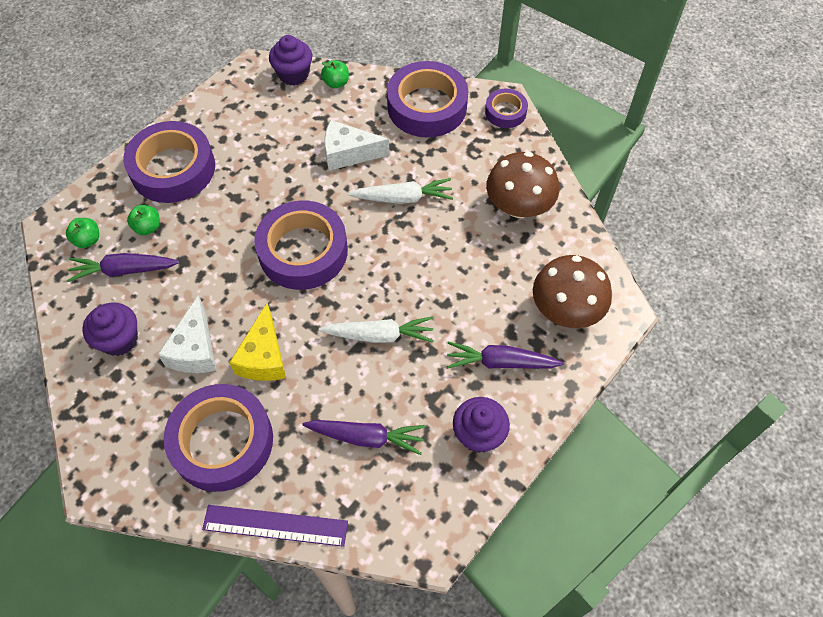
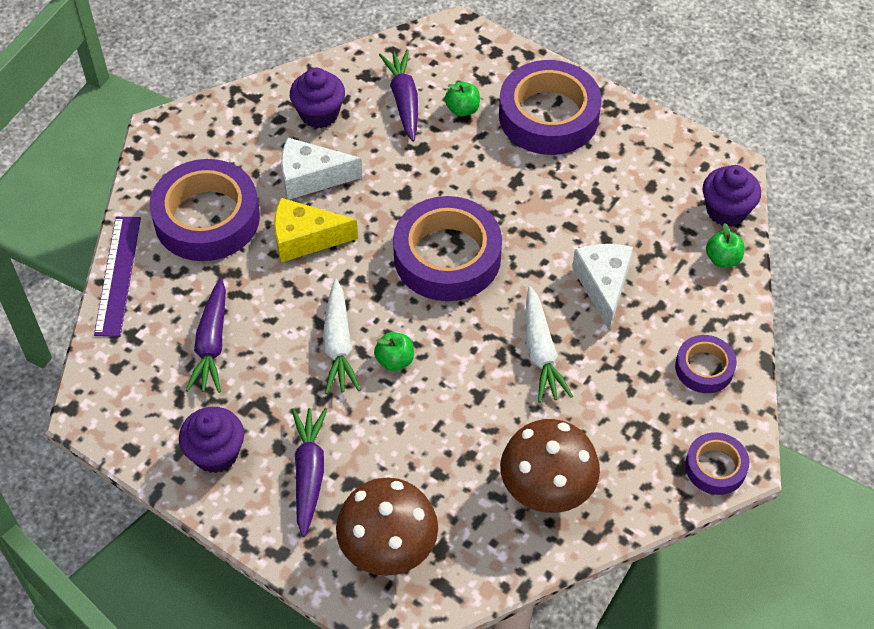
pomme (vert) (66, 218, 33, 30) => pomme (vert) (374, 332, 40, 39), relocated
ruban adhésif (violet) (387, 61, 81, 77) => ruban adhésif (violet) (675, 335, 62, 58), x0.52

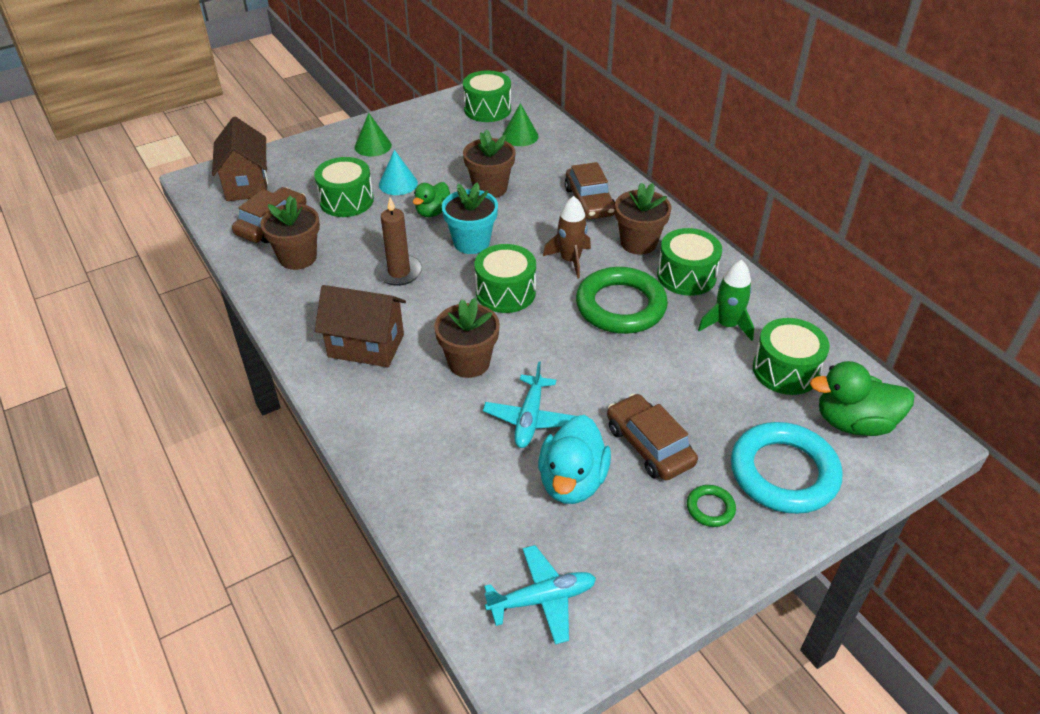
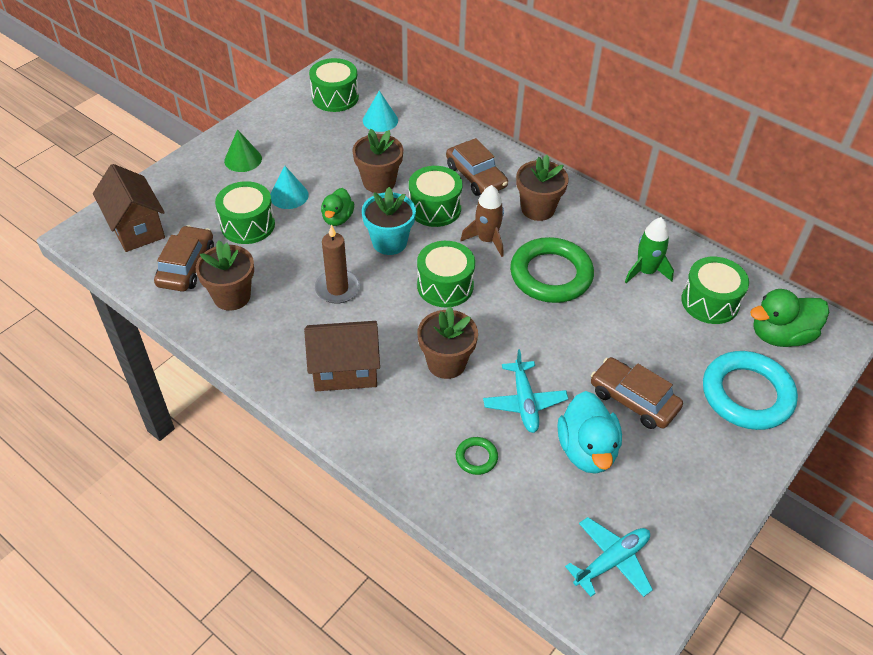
cône (vert) (503, 103, 36, 43) => cône (turquoise) (363, 90, 35, 42)
tambour (vert) (657, 228, 65, 68) => tambour (vert) (409, 166, 53, 61), relocated
anneau (vert) (687, 485, 49, 42) => anneau (vert) (456, 437, 42, 38), relocated

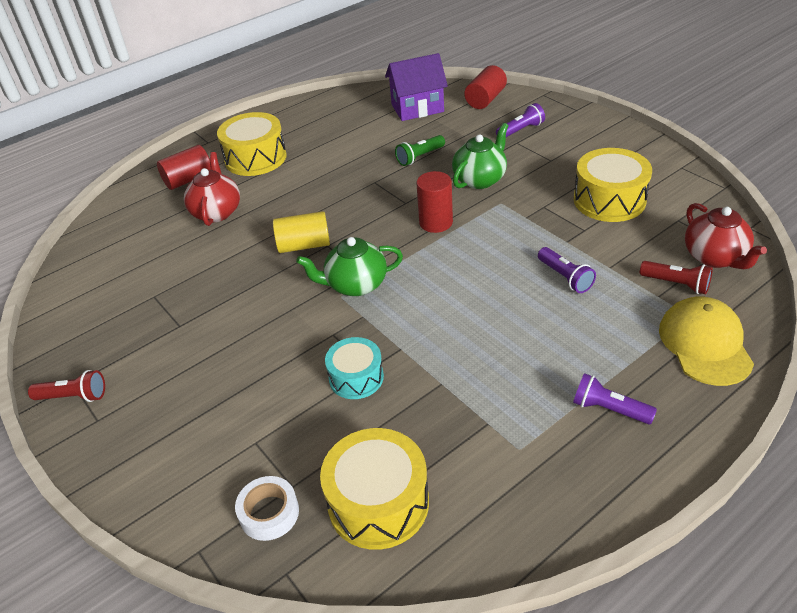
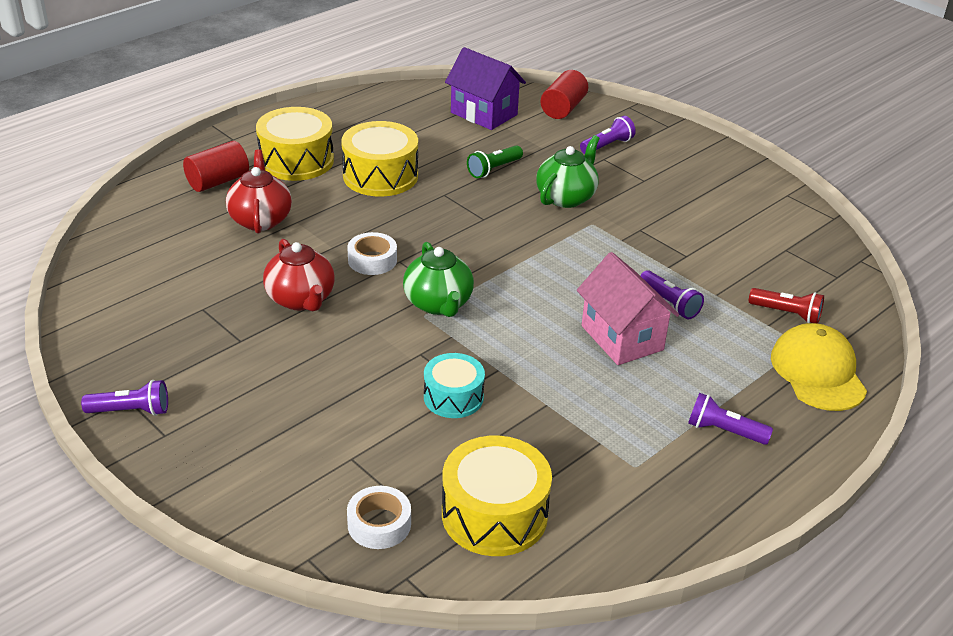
lampe de poche (rouge) (28, 370, 77, 32) => lampe de poche (violet) (81, 380, 87, 36)
cylindre (jaune) (273, 211, 57, 42) => ruban adhésif (blanc) (347, 232, 50, 43)
théière (vert) (296, 237, 107, 59) => théière (vert) (403, 242, 71, 75), 90 degrees counterclockwise
maison (violet) (385, 53, 63, 68) => maison (violet) (445, 47, 81, 83), 60 degrees clockwise
cylindre (rouge) (416, 171, 37, 62) => nothing
tambour (jaune) (574, 148, 78, 74) => tambour (jaune) (341, 121, 77, 76), relocated
théière (rouge) (685, 203, 82, 66) => théière (rouge) (263, 239, 72, 72), relocated
nothing => maison (rose) (577, 252, 102, 113)

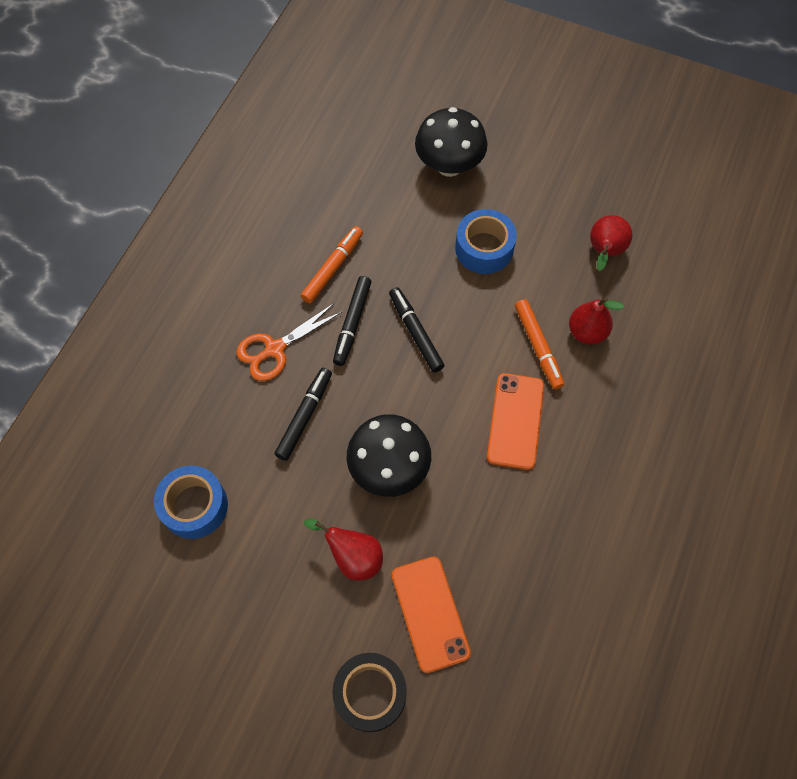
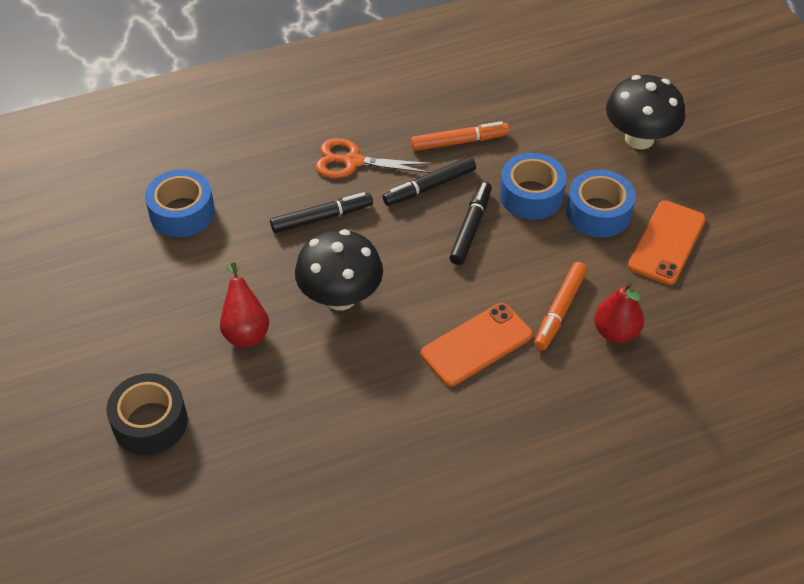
téléphone (orange) (392, 557, 79, 116) => téléphone (orange) (628, 200, 78, 85), relocated
poire (rouge) (590, 215, 43, 56) => nothing
nothing => ruban adhésif (bleu) (500, 153, 67, 67)

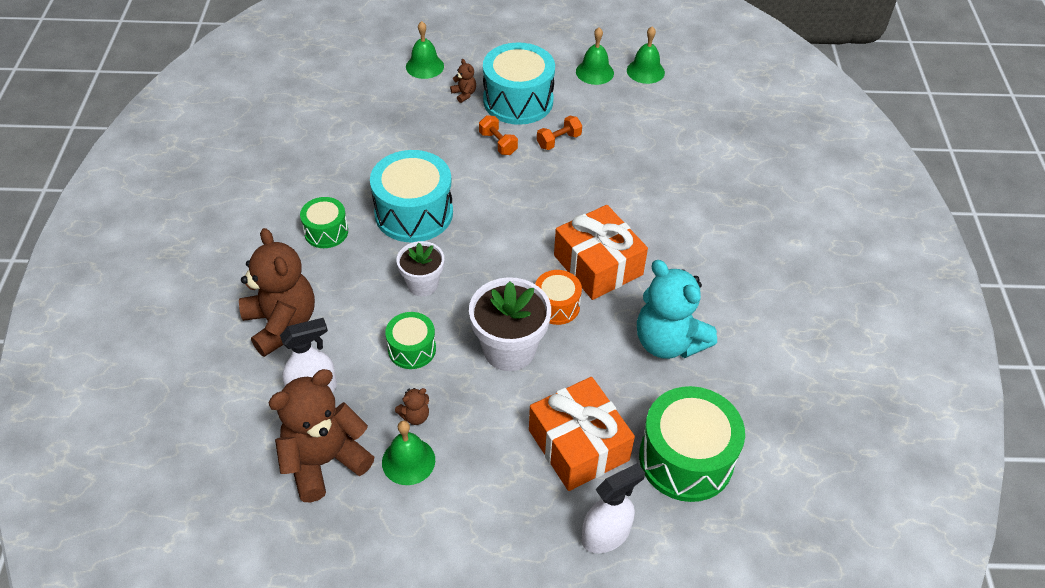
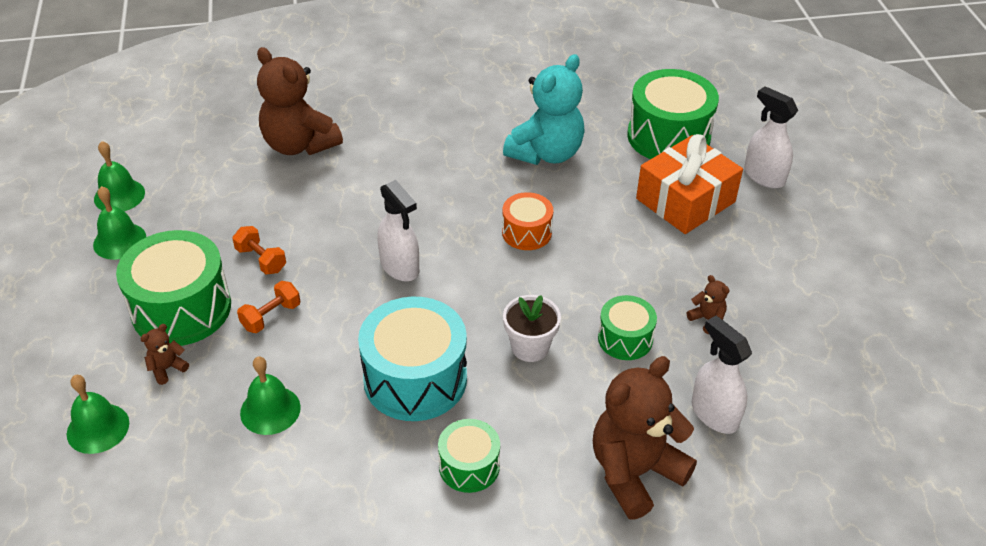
ours en peluche (marron) (268, 369, 106, 133) => ours en peluche (marron) (257, 47, 86, 108), relocated
cloche (vert) (382, 421, 53, 64) => cloche (vert) (240, 356, 61, 79), relocated
pot de fleurs (blanc) (469, 277, 82, 94) => nothing
tambour (turquoise) (483, 43, 72, 82) => tambour (vert) (116, 230, 115, 116)
cadeau (orange) (554, 205, 94, 95) => nothing
nothing => vaporisateur (blanc) (377, 180, 42, 101)

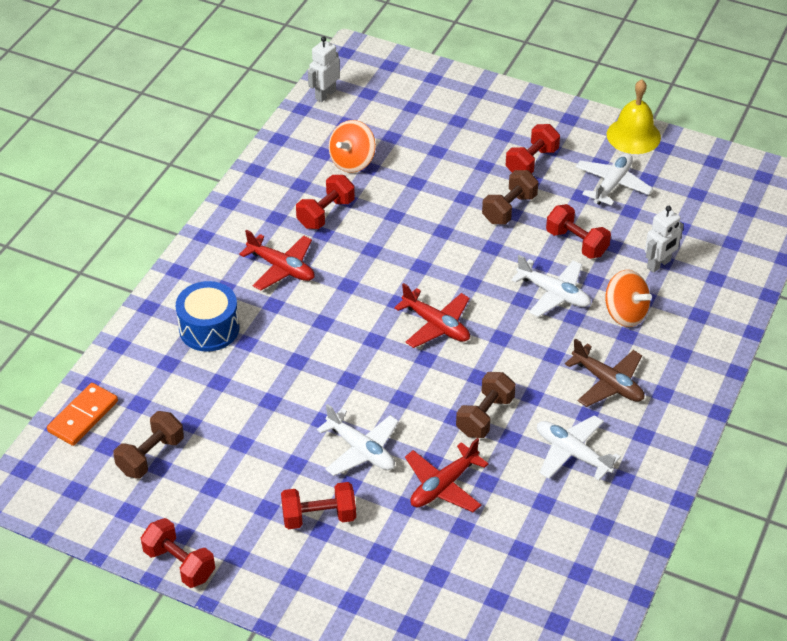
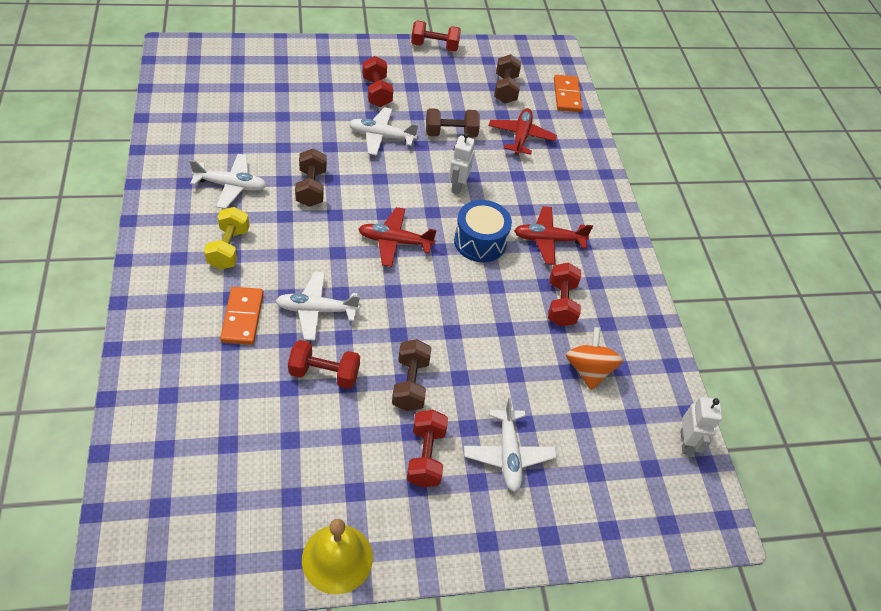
tambour (bleu) (176, 281, 63, 71) => tambour (bleu) (454, 200, 58, 62), relocated
haltère (rouge) (281, 482, 75, 47) => haltère (rouge) (362, 56, 31, 51), 60 degrees counterclockwise
avion (rouge) (405, 438, 84, 74) => avion (rouge) (488, 108, 69, 47), relocated
avion (marron) (565, 338, 79, 69) => haltère (jaune) (204, 207, 46, 63)
avion (blanc) (575, 153, 78, 53) => avion (blanc) (464, 398, 93, 94), relocated
toupie (orange) (605, 270, 47, 57) => domino (orange) (220, 287, 44, 58)
robot (blanc) (645, 206, 39, 67) => robot (blanc) (449, 133, 26, 61), relocated
nothing => haltère (marron) (426, 108, 54, 29)

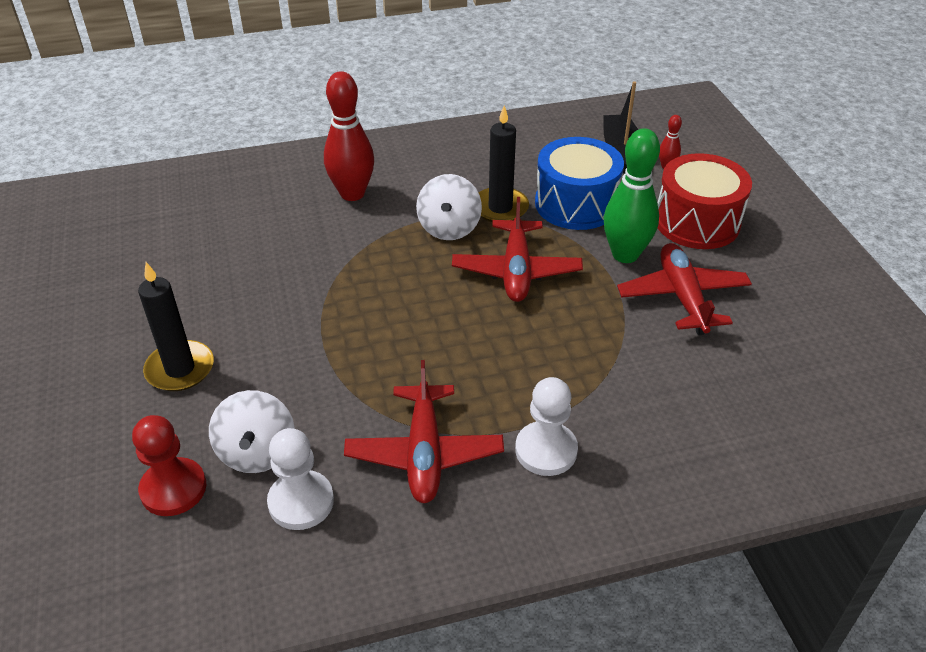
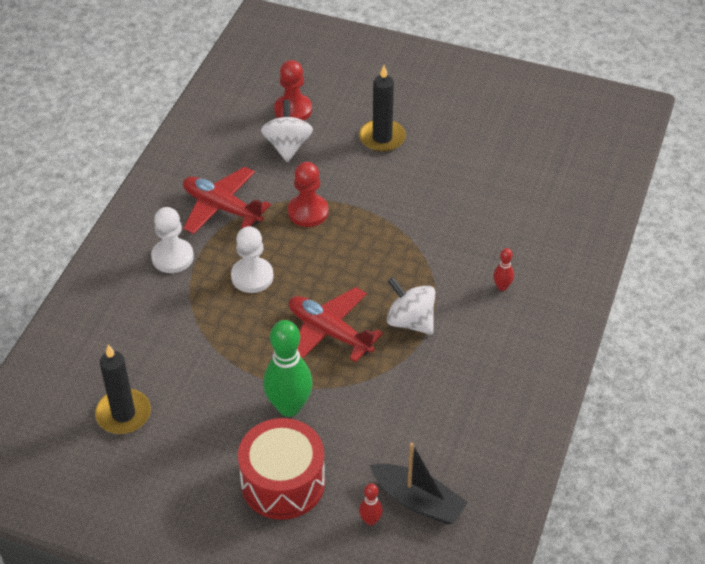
toupie (blanc) (209, 390, 86, 83) => toupie (blanc) (261, 100, 52, 62), 60 degrees clockwise
pion (blanc) (267, 428, 67, 102) => pion (blanc) (231, 226, 43, 67), relocated
quille (rouge) (324, 71, 50, 130) => quille (rouge) (493, 248, 21, 43), x0.46
bougie (noir) (479, 105, 50, 117) => bougie (noir) (95, 344, 56, 90), relocated
tambour (bleu) (535, 137, 89, 93) => nothing
avion (rouge) (617, 243, 135, 92) => nothing
nothing => pion (rouge) (288, 162, 41, 65)

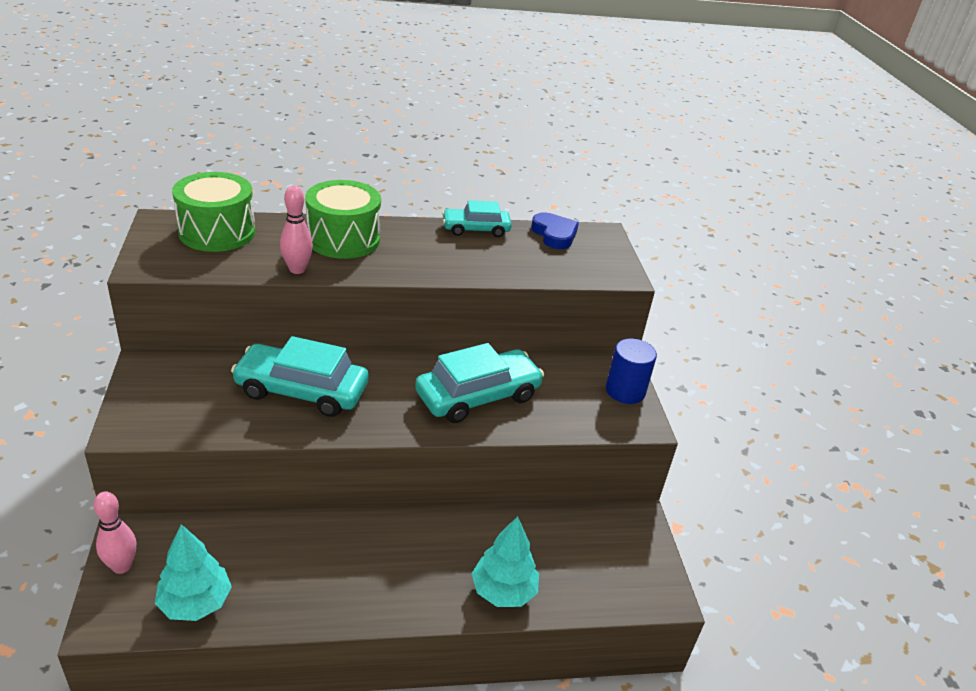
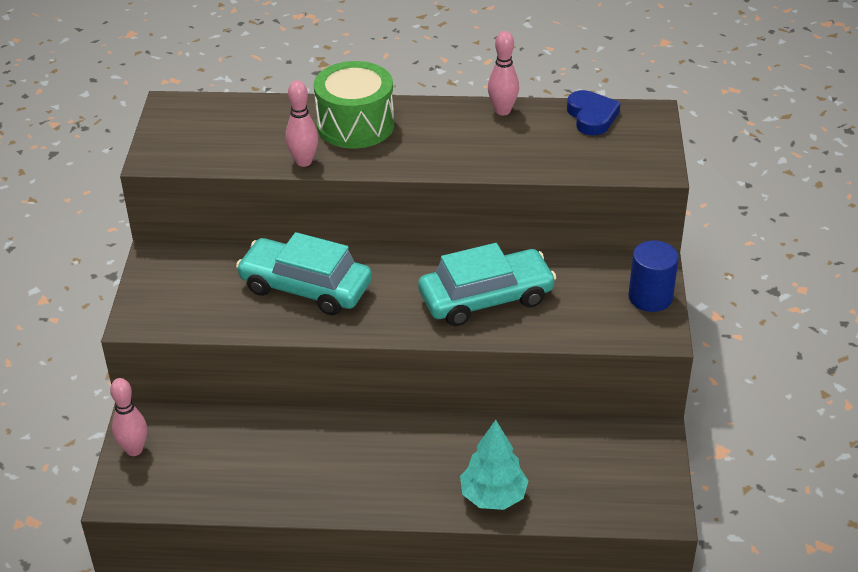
arbre (turquoise) (155, 524, 77, 97) => nothing
tambour (vert) (172, 172, 83, 80) => nothing
voiture (turquoise) (442, 200, 70, 37) => quille (rose) (488, 31, 31, 85)

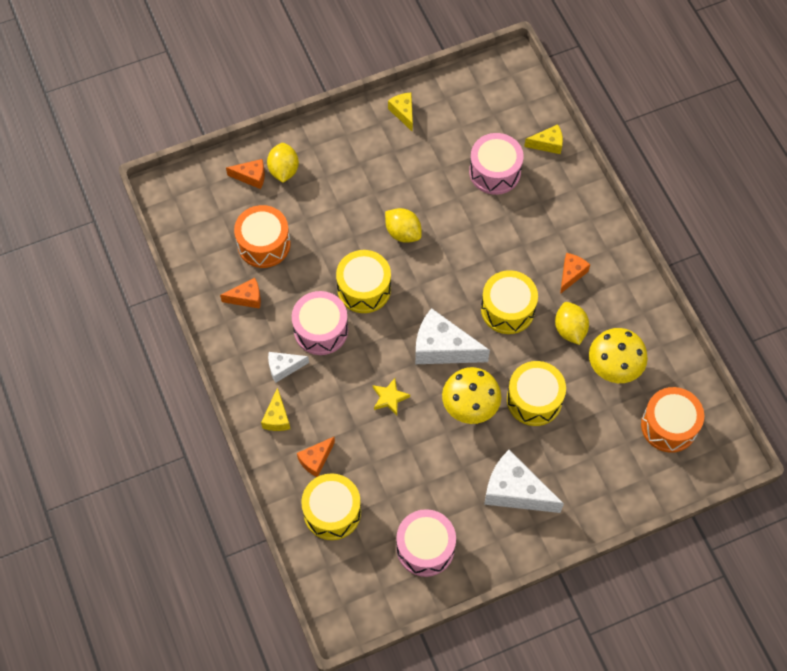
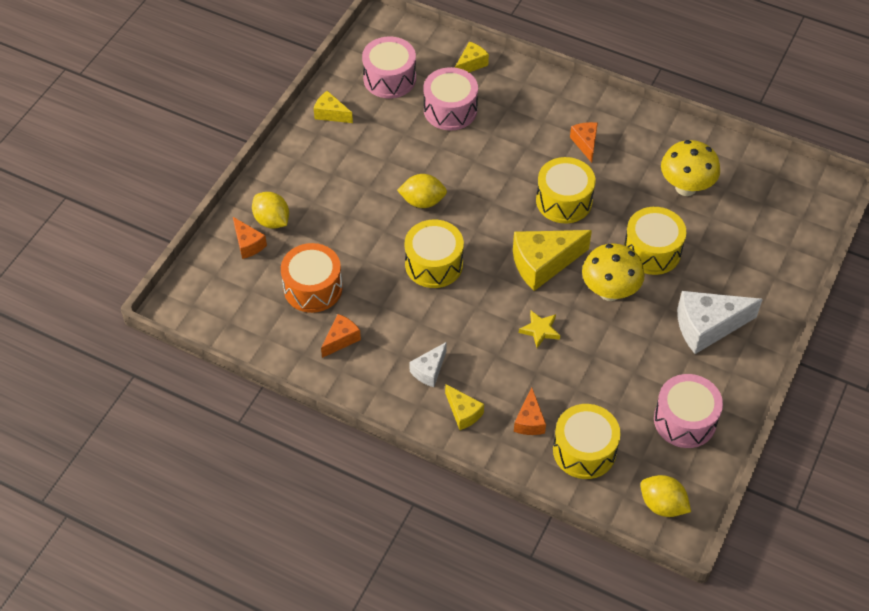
fromage (orange) (226, 159, 39, 30) => fromage (orange) (233, 217, 34, 42), 90 degrees clockwise
tambour (rose) (292, 291, 56, 64) => tambour (rose) (362, 37, 54, 61), relocated
fromage (blanc) (415, 308, 75, 56) => fromage (jaune) (513, 230, 79, 61)
citron (jaune) (555, 302, 34, 43) => citron (jaune) (640, 475, 51, 42), relocated
tambour (orange) (641, 387, 63, 66) => nothing

